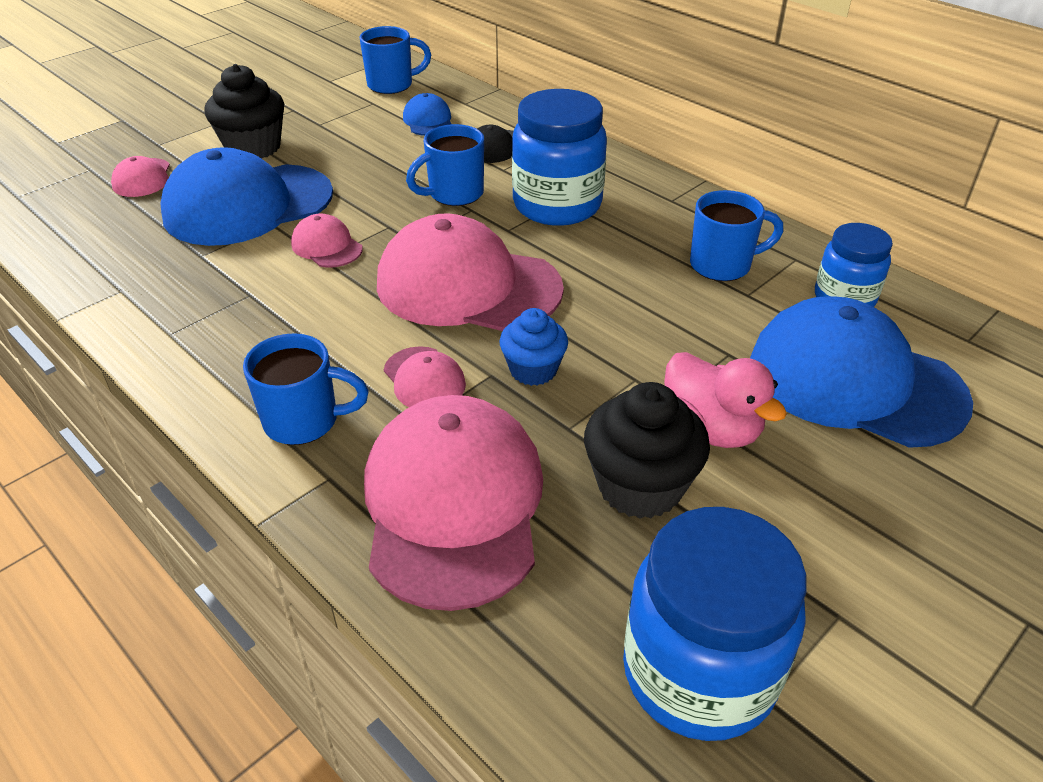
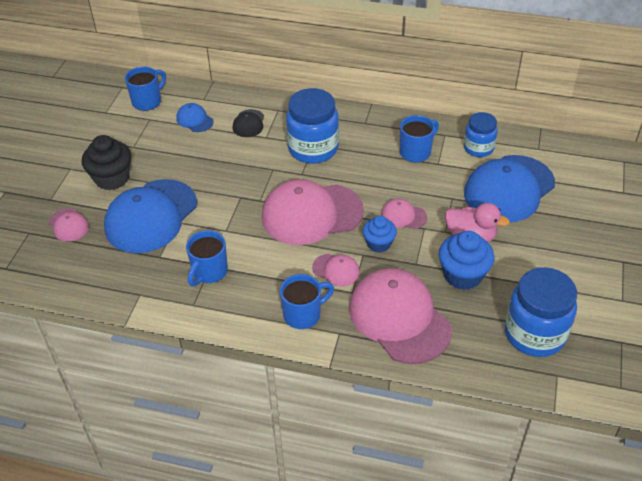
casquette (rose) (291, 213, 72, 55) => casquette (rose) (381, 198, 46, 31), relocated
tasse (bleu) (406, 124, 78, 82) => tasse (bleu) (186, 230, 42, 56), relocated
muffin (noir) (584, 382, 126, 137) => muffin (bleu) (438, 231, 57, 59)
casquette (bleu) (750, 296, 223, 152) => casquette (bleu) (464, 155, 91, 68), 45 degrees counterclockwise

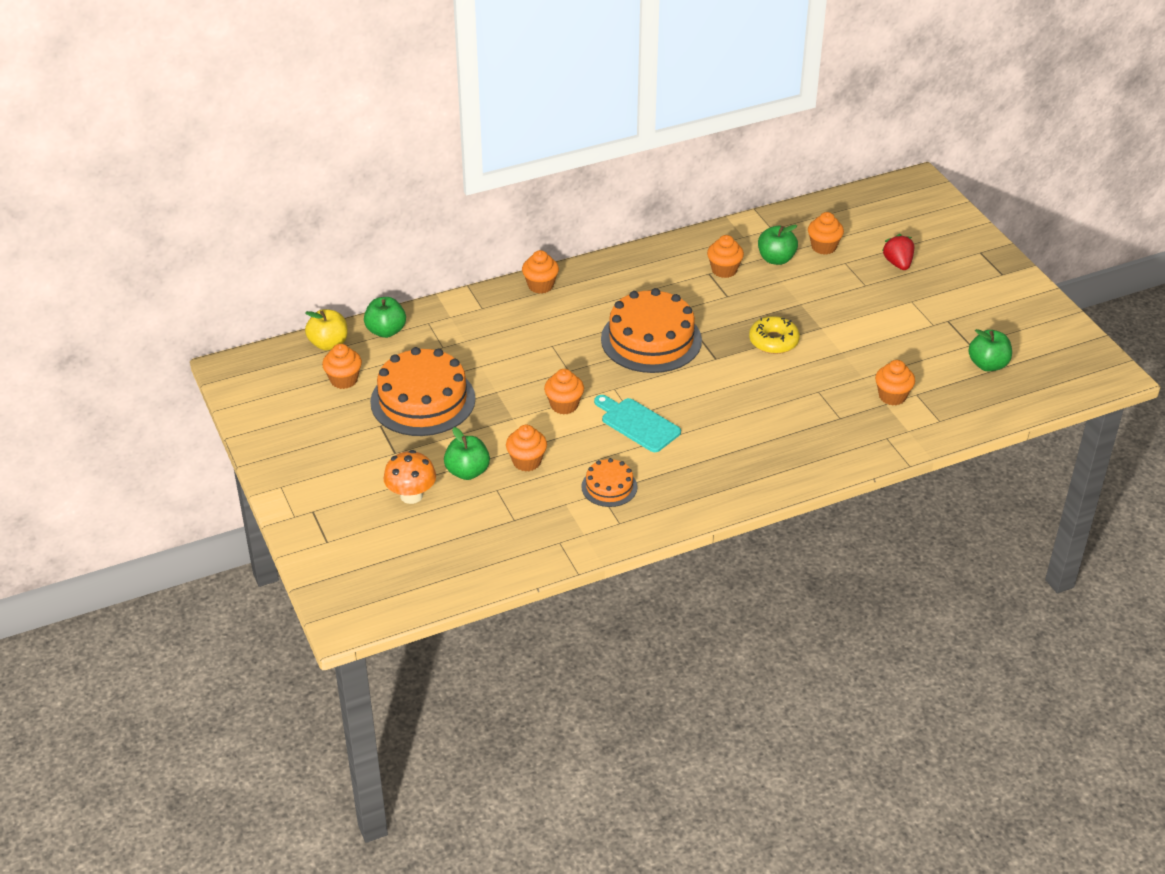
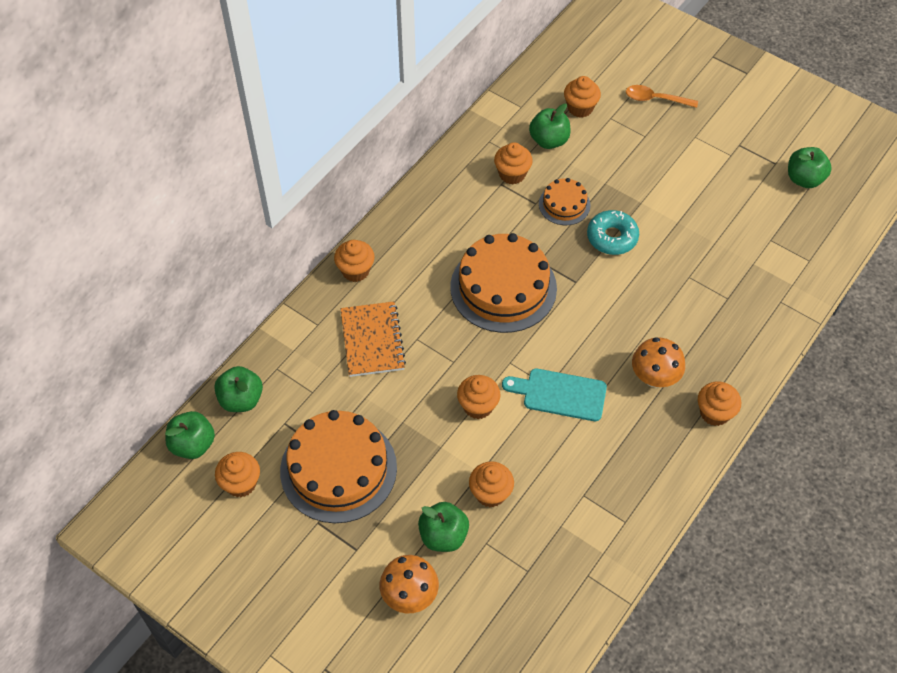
pomme (jaune) (305, 309, 43, 42) => pomme (vert) (165, 411, 50, 48)
gâteau (orange) (581, 458, 56, 49) => gâteau (orange) (539, 178, 52, 47), relocated
beignet (jaune) (749, 316, 51, 38) => beignet (turquoise) (587, 210, 52, 45)
muffin (orange) (875, 360, 40, 45) => muffin (orange) (698, 382, 43, 44), relocated
fraise (rouge) (882, 234, 32, 36) => cuillère (orange) (626, 85, 72, 23)
nothing => carnet (orange) (340, 301, 66, 76)
nothing => champignon (orange) (632, 337, 53, 51)

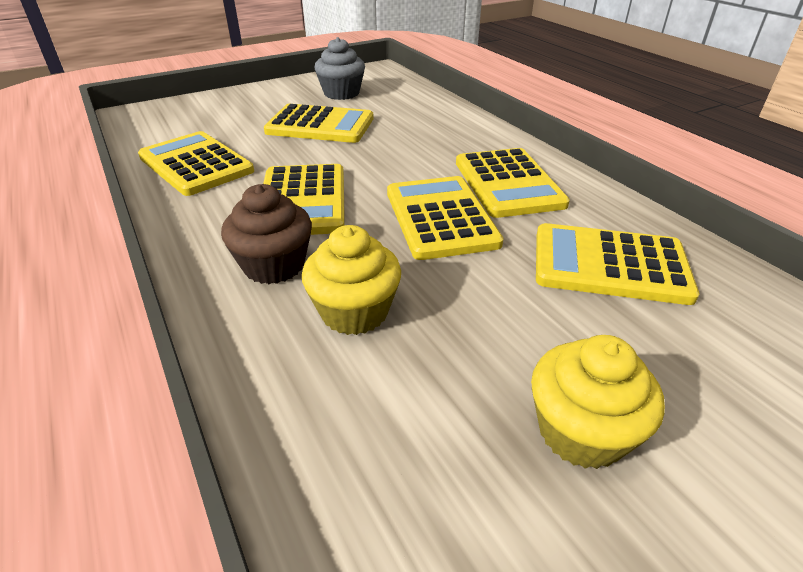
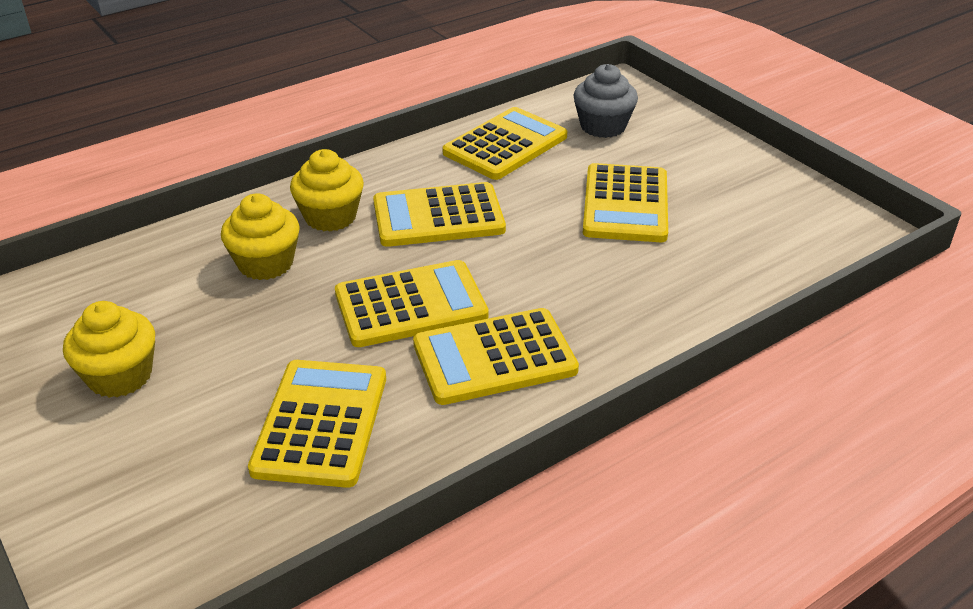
muffin (marron) (221, 184, 91, 100) => muffin (jaune) (290, 149, 74, 83)
muffin (gris) (314, 37, 51, 63) => muffin (gris) (573, 64, 65, 74), relocated

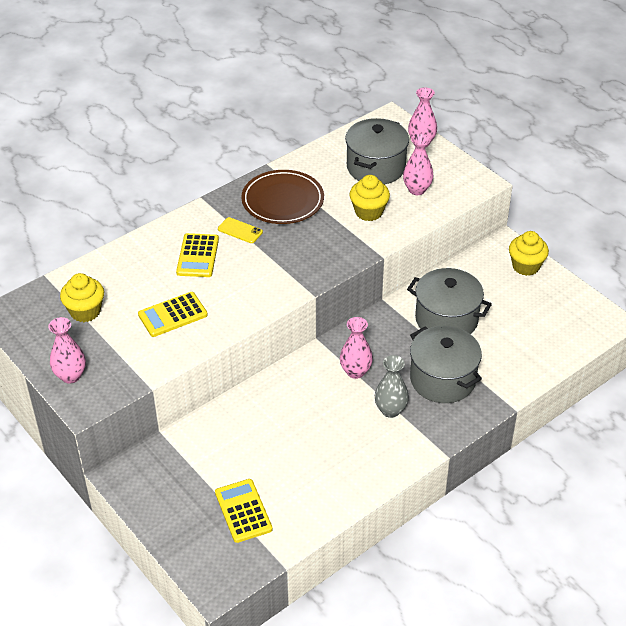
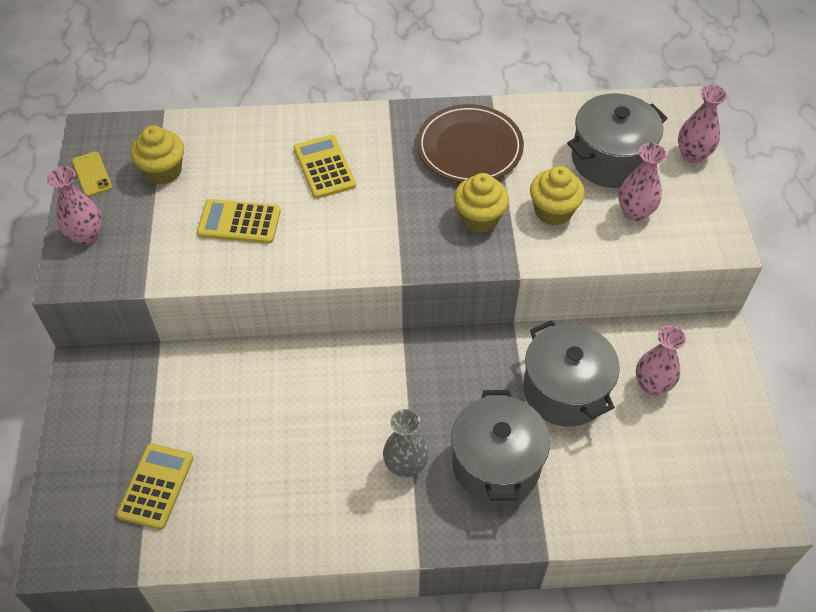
calculatrice (jaune) (176, 233, 43, 44) => calculatrice (jaune) (294, 135, 62, 64), 120 degrees clockwise
téléphone (jaune) (218, 217, 45, 26) => téléphone (jaune) (72, 151, 40, 46), relocated
vase (rose) (340, 317, 33, 62) => vase (rose) (636, 326, 50, 69), relocated
muffin (jaune) (509, 231, 40, 45) => muffin (jaune) (454, 173, 55, 60), relocated

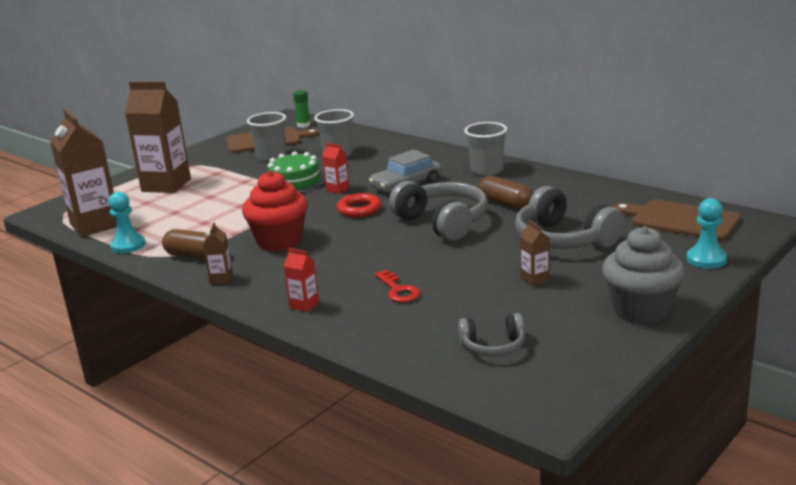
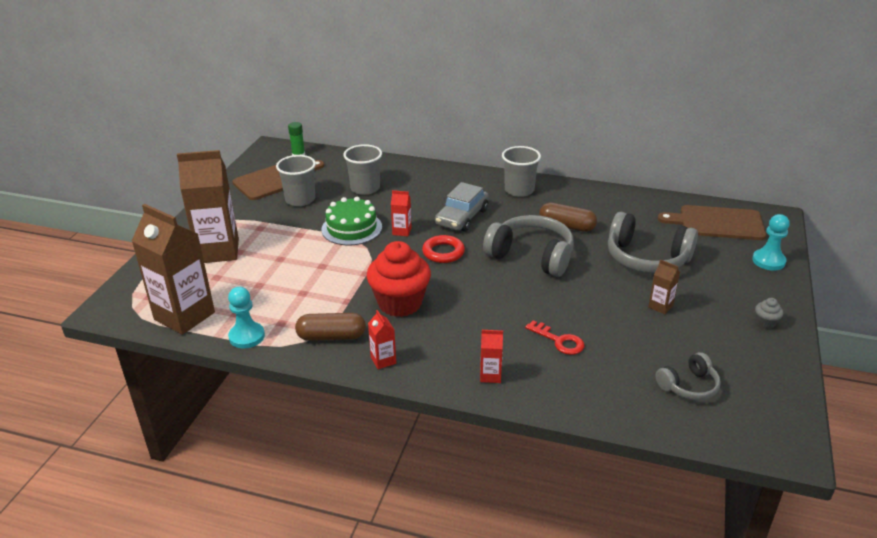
brique de lait (marron) (203, 222, 30, 63) => brique de lait (rouge) (368, 310, 28, 59)
muffin (gris) (602, 226, 83, 98) => muffin (gris) (755, 298, 28, 31), x0.40

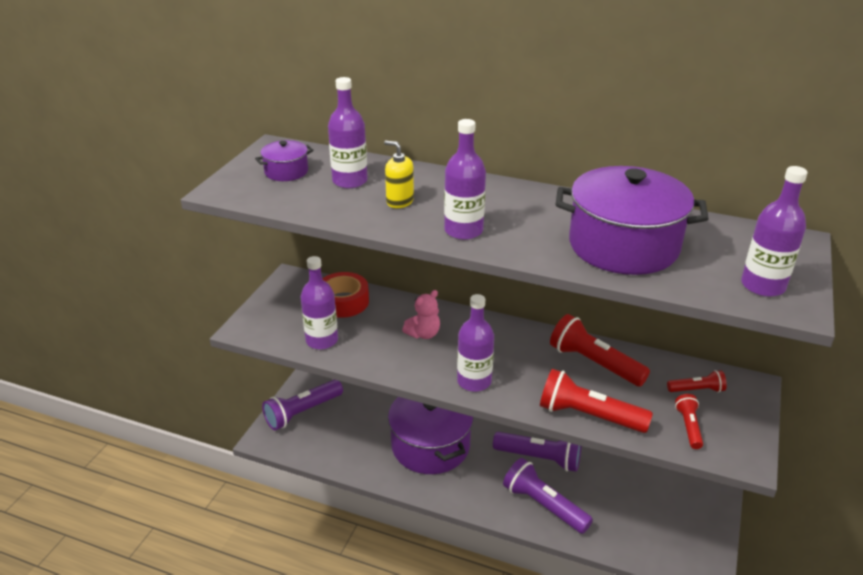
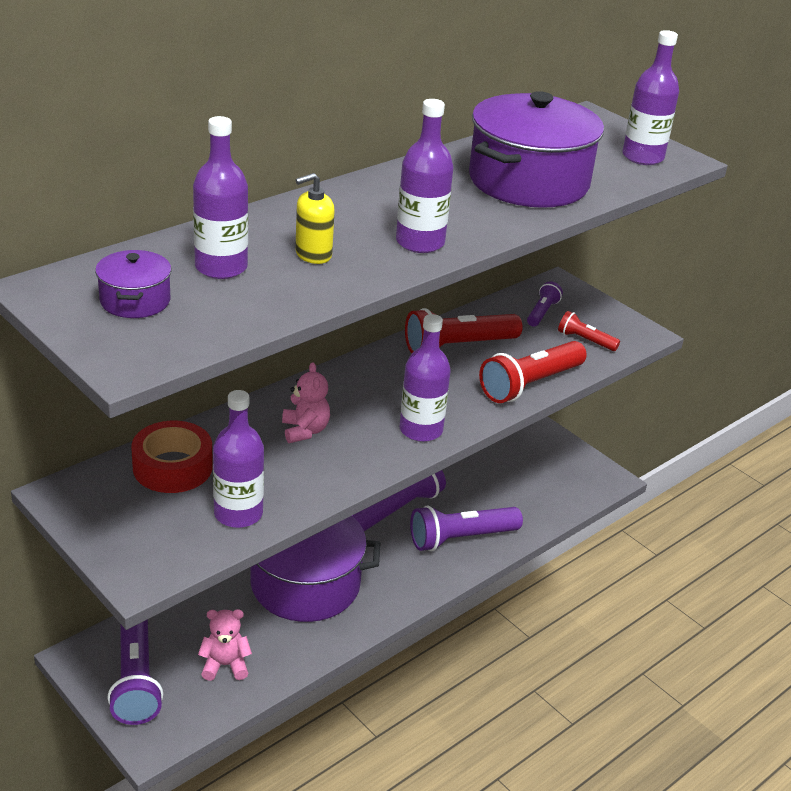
lampe de poche (rouge) (667, 370, 60, 22) => lampe de poche (violet) (527, 281, 36, 46)
nothing => ours en peluche (rose) (198, 609, 54, 72)

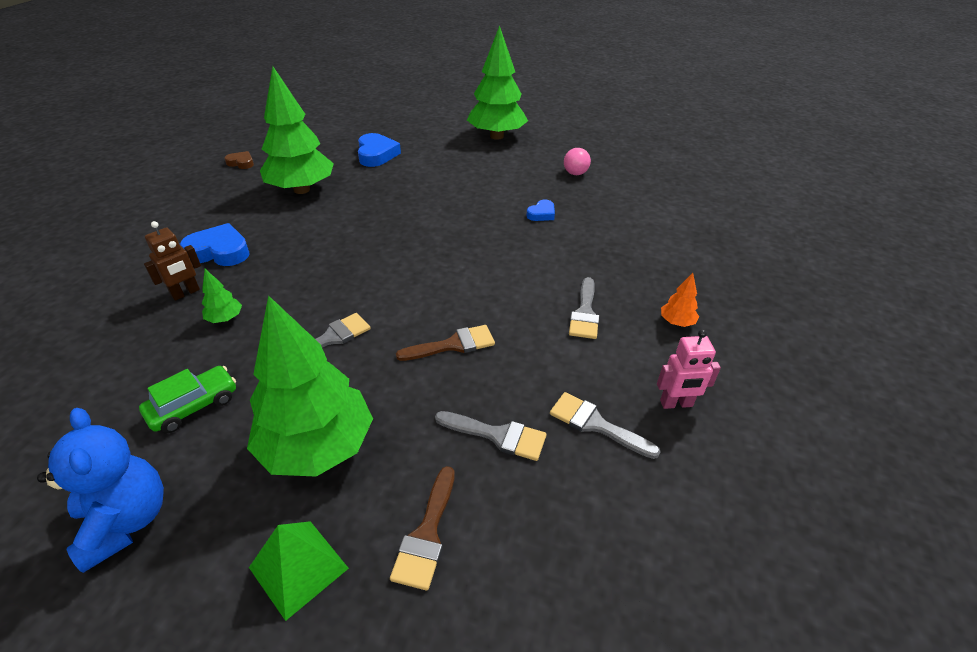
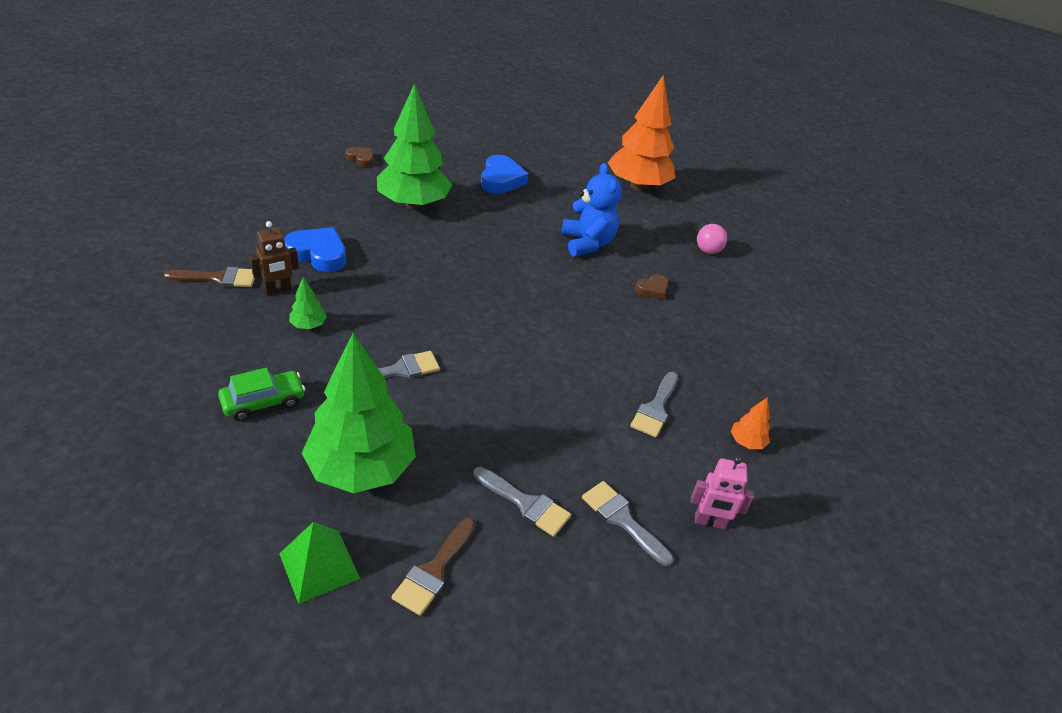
ours en peluche (bleu) (37, 408, 127, 165) => ours en peluche (bleu) (562, 163, 60, 93), relocated
pinceau (marron) (396, 325, 99, 36) => pinceau (marron) (164, 267, 91, 20), relocated
arbre (vert) (467, 25, 61, 115) => arbre (orange) (608, 75, 67, 115)
cœur (bleu) (526, 199, 29, 22) => cœur (marron) (635, 274, 34, 26)

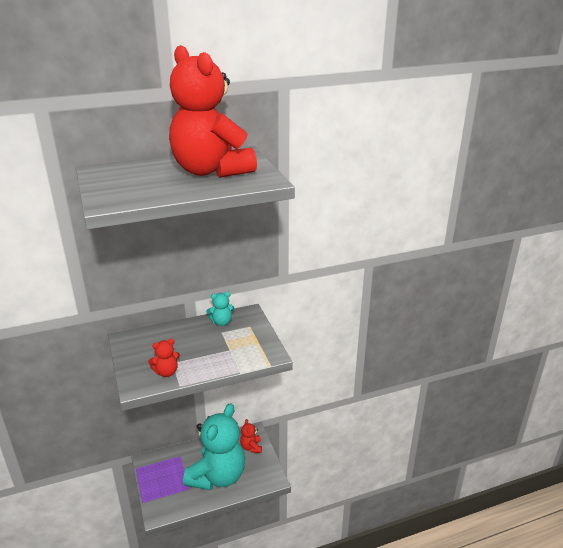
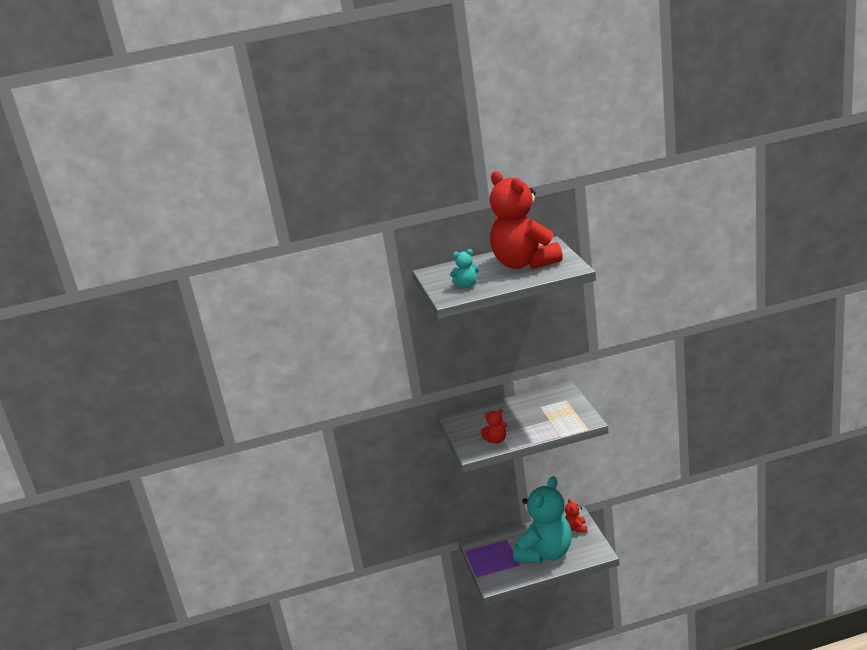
ours en peluche (turquoise) (206, 292, 28, 34) => ours en peluche (turquoise) (450, 249, 29, 39), relocated

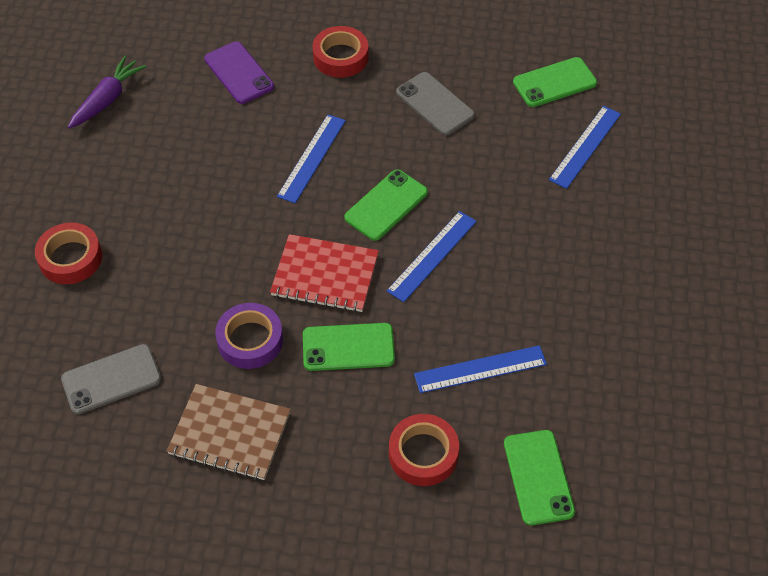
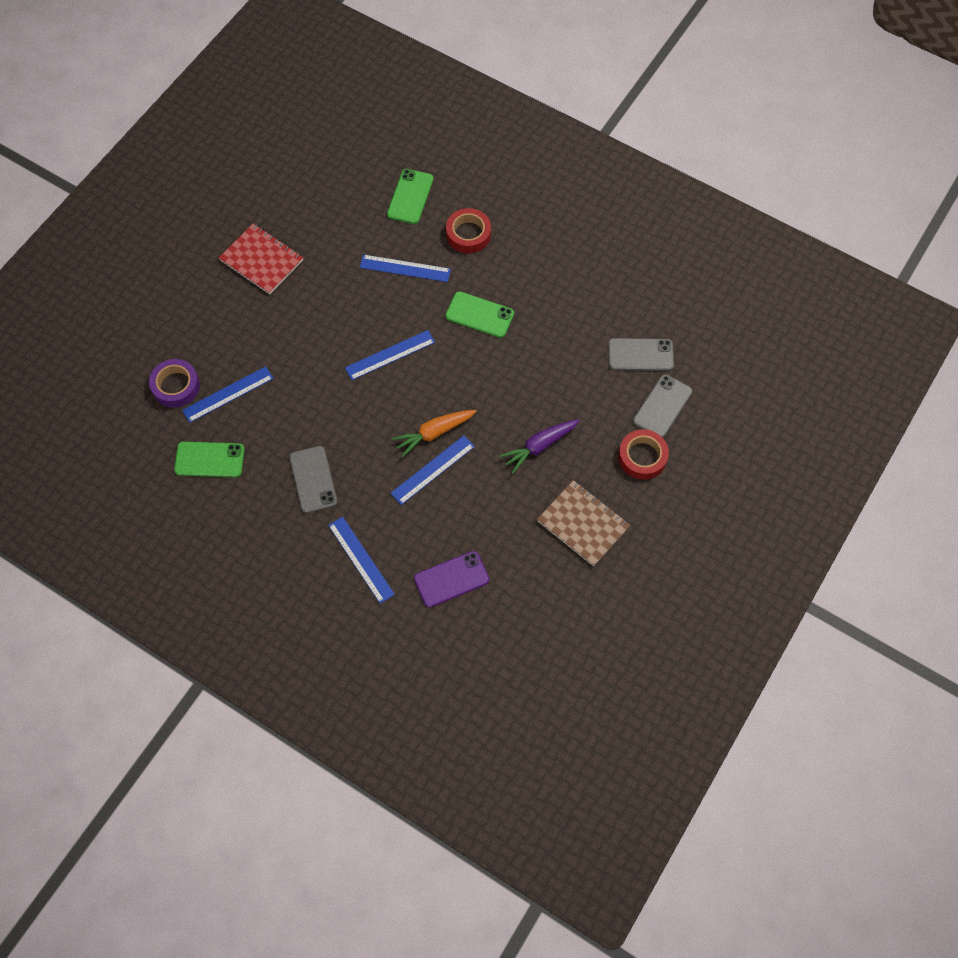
carotte (violet) (68, 56, 78, 72) => carotte (violet) (499, 419, 81, 55), relocated
carnet (marron) (167, 384, 124, 96) => carnet (marron) (537, 480, 93, 86), relocated
téléphone (violet) (204, 41, 70, 63) => téléphone (violet) (414, 551, 75, 56), 75 degrees clockwise
ruban adhésif (violet) (215, 303, 68, 66) => ruban adhésif (violet) (149, 359, 51, 49), relocated
carnet (rouge) (270, 234, 109, 78) => carnet (rouge) (219, 224, 85, 70), relocated
ruban adhésif (rouge) (313, 26, 56, 52) => règle (bleu) (328, 517, 67, 87)
téléphone (vert) (344, 169, 84, 72) => nothing
nothing => carotte (orange) (392, 410, 85, 47)
nothing => téléphone (gris) (633, 374, 60, 64)

